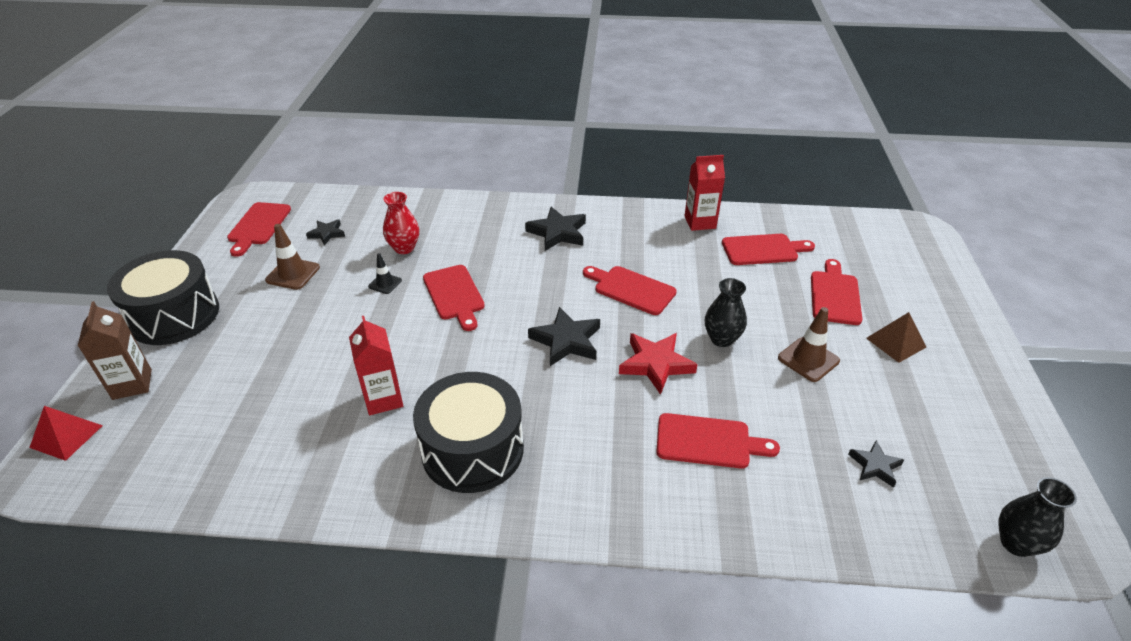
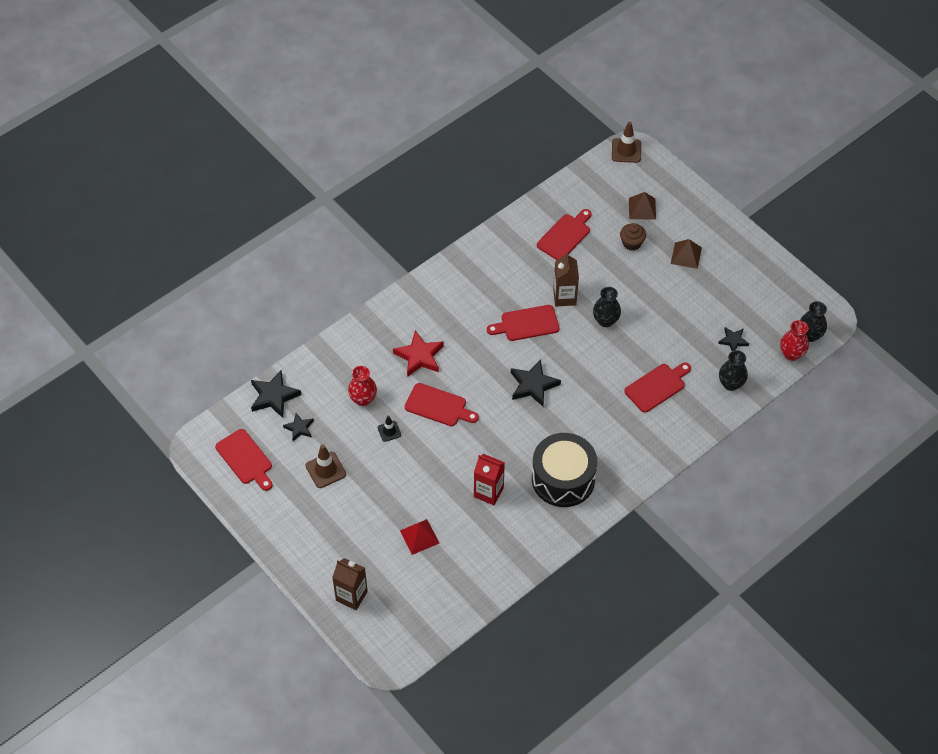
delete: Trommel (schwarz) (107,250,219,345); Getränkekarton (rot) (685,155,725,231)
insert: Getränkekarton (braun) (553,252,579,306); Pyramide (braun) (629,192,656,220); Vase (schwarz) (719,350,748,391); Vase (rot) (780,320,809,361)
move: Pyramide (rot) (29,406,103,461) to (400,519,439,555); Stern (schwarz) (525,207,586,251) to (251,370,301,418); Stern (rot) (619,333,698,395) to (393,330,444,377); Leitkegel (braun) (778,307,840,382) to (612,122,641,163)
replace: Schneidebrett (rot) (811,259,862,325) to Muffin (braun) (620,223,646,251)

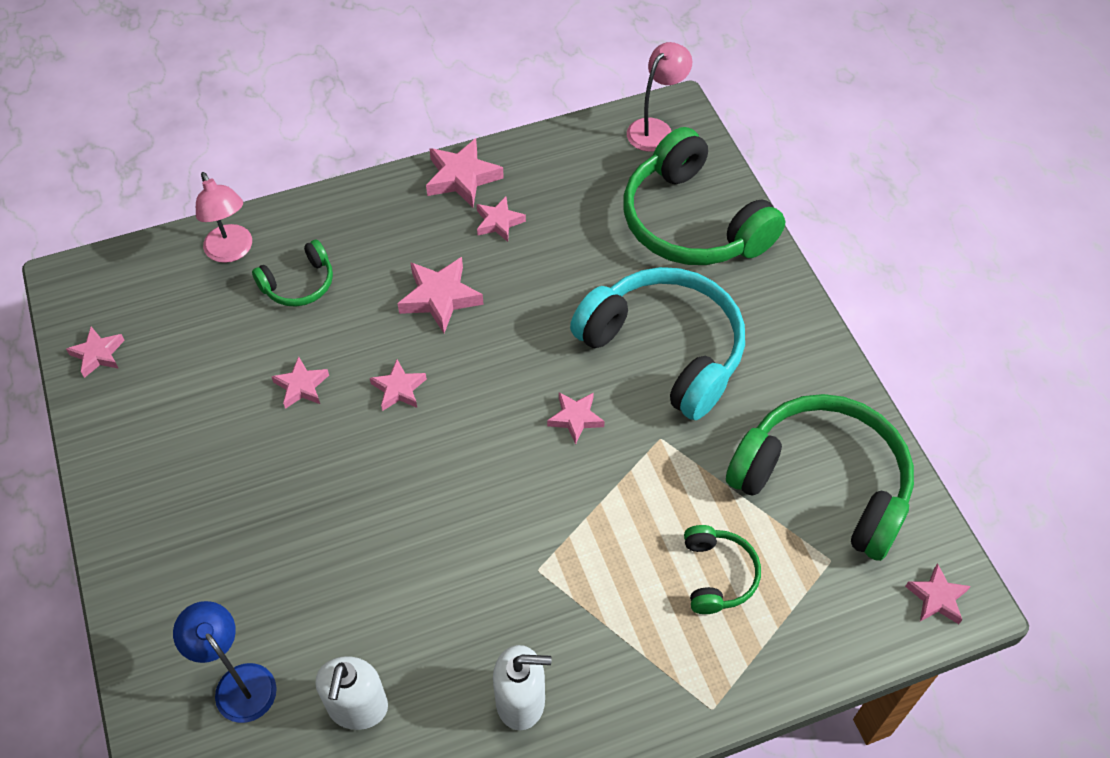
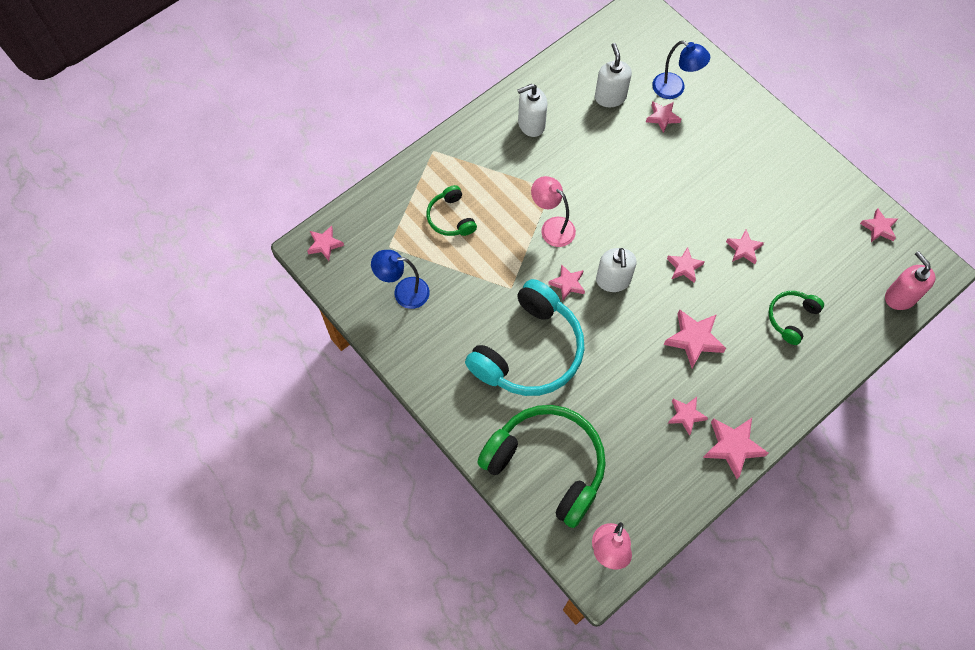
insert: Seifenspender (weiß) (596,248,637,292); Stern (rosa) (646,101,681,133); Seifenspender (rosa) (885,251,936,310)
move: Lampe (rosa) (196,172,252,263) to (531,176,576,247)
replace: Kopfhörer (grün) (726,394,914,561) to Lampe (blau) (371,250,430,309)
rotate: Kopfhörer (türkis) (570,267,745,420) = (465,279,585,396) 75 degrees counterclockwise

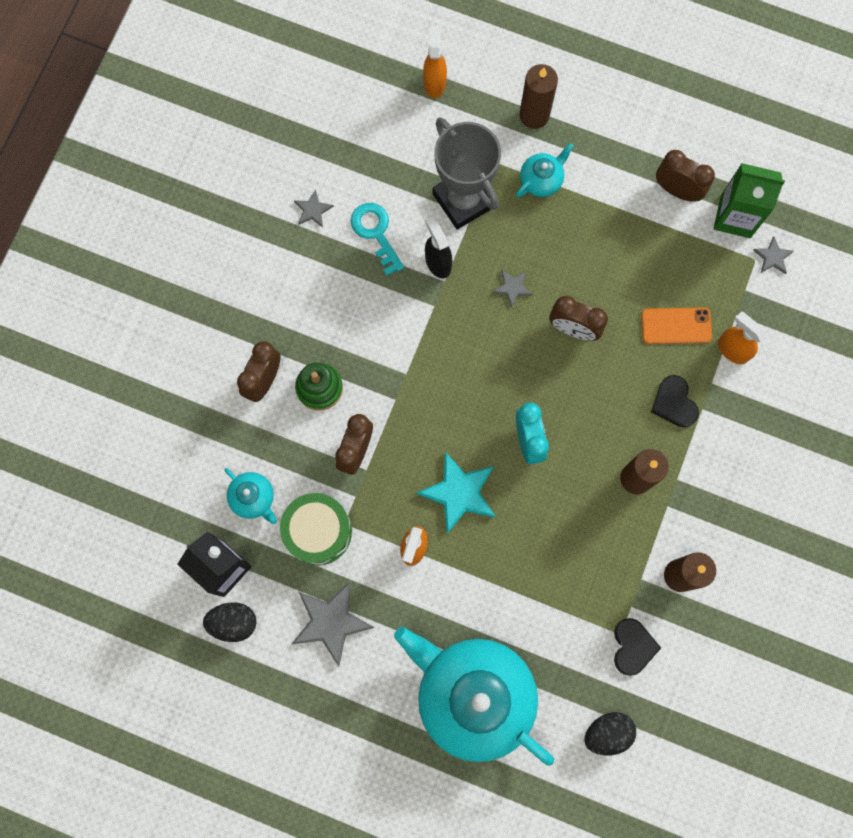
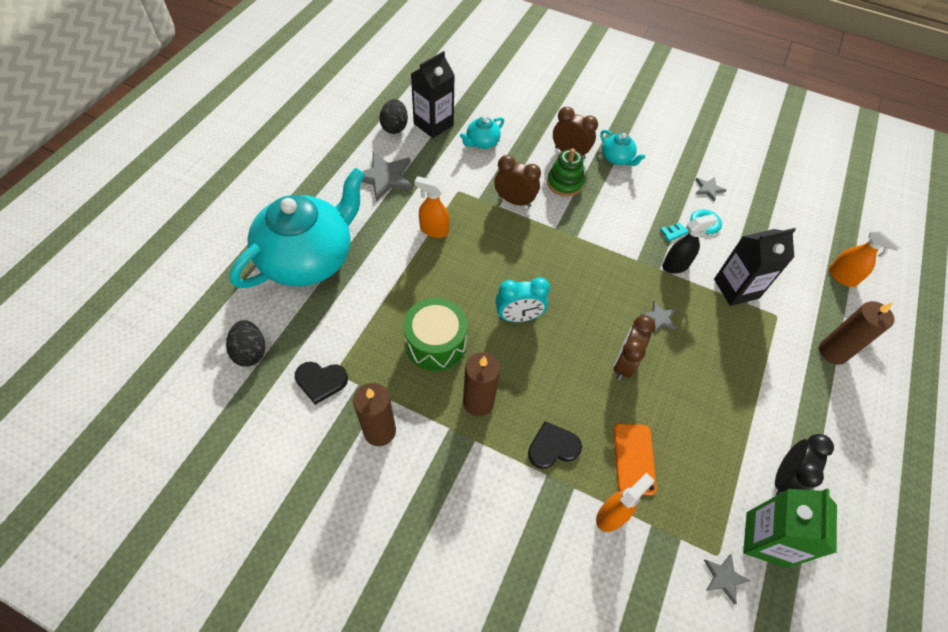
delete: Stern (türkis) (416,452,495,534)
move: Trommel (grün) (280,493,352,565) to (403,298,468,371); Teekanne (türkis) (516,143,574,197) to (600,130,645,166)
replace: Pokal (grau) (433,117,501,230) to Getränkekarton (schwarz) (714,228,796,306)
recolor: Wecker (braun) (656,150,715,202) to Wecker (schwarz) (775,434,834,496)
rotate: Sprühflasche (orange) (423,26,447,98) = (829,228,904,287) 45 degrees clockwise

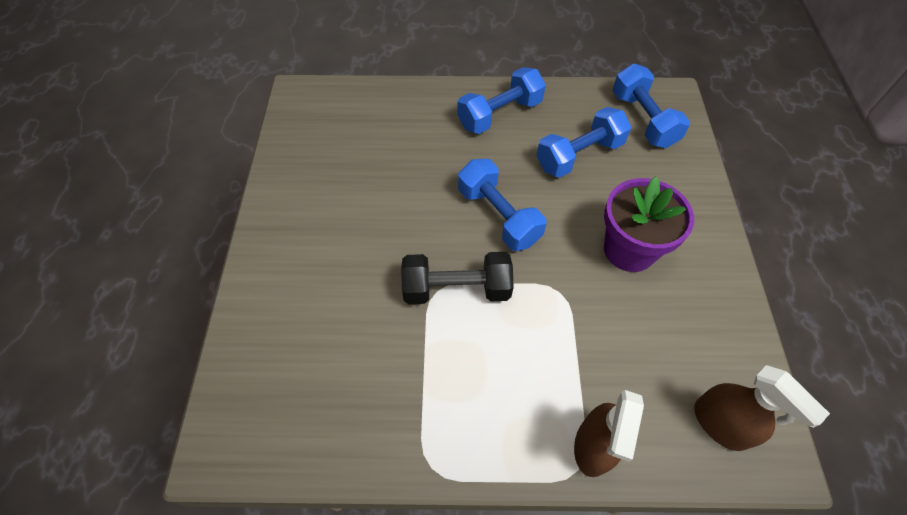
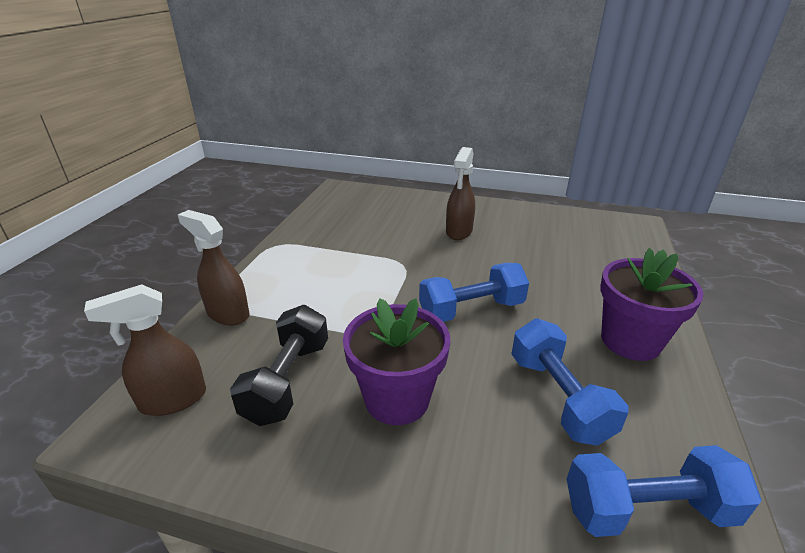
insert: Sprühflasche (braun) (446,147,475,240)
move: Hantel (schwarz) (401,252,514,304) to (230,305,328,426)
replace: Hantel (blau) (457,67,546,134) to Blumentopf (lila) (601,248,704,361)

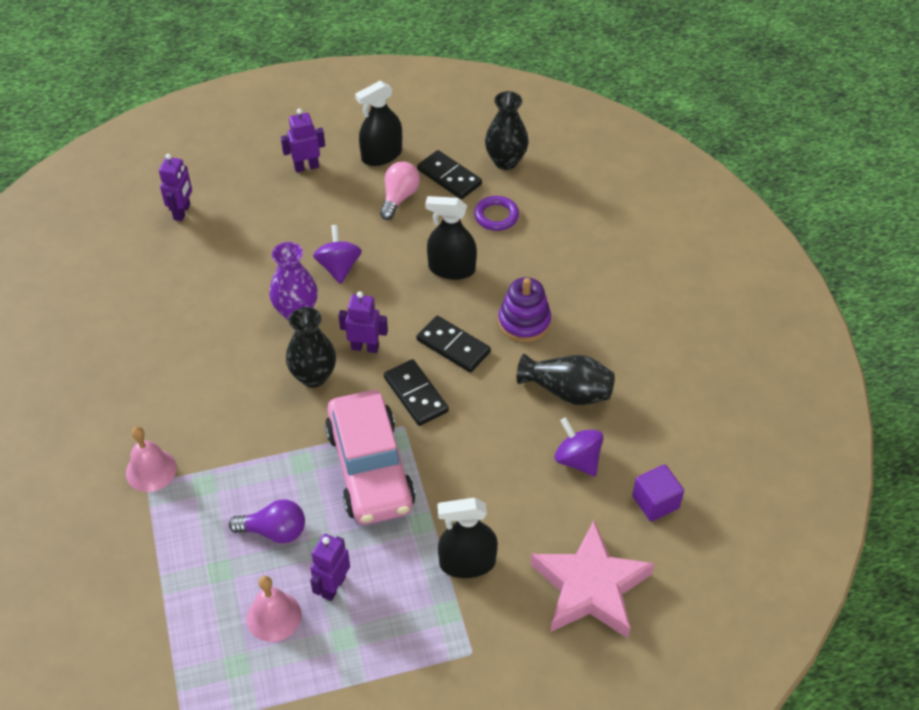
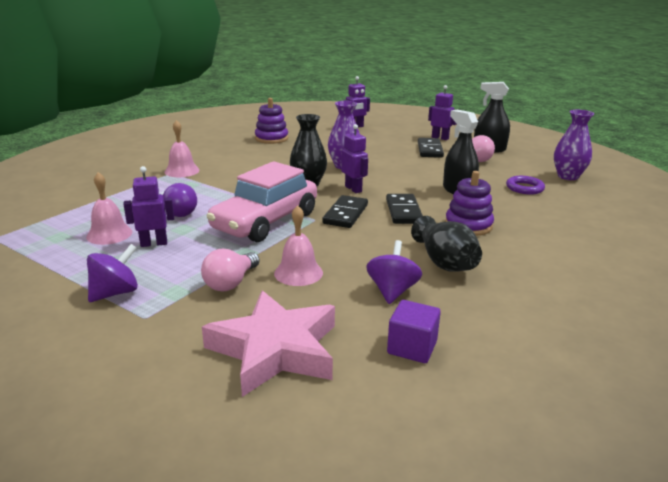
insert: Stapelspielzeug (lila) (255,98,288,144); Glocke (rosa) (274,205,323,286)
move: Kreisel (lila) (313,225,362,284) to (87,244,138,302); Dominostein (schwarz) (417,150,482,199) to (418,138,444,158)
replace: Sprühflasche (schwarz) (437,498,498,578) to Glühbirne (rosa) (201,249,260,291)
recolor: Vase (schwarz) (485,91,529,170) to Vase (lila) (554,110,594,180)

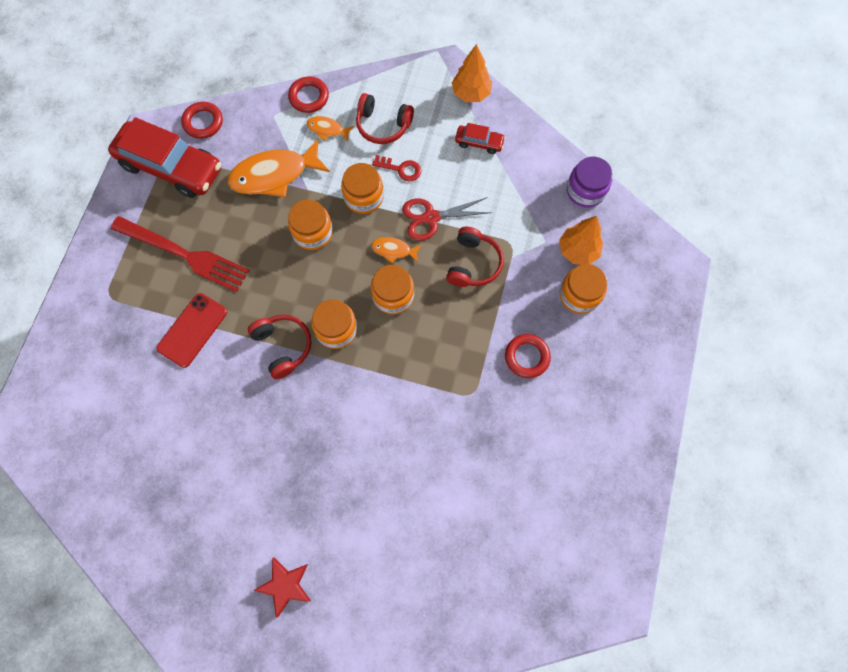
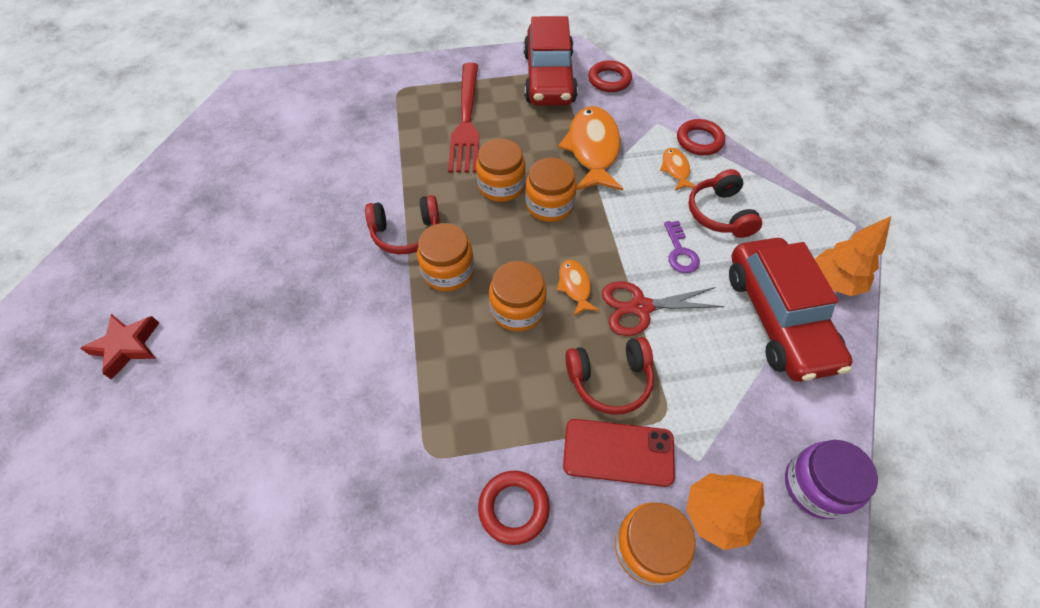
move: Handy (rot) (157,293,227,368) to (563,419,675,487); Einmachglas (orange) (341,163,384,214) to (476,139,526,202)
recolor: Schlüssel (rot) (372,155,421,182) to Schlüssel (lila) (664,221,700,273)
rotate: Fisch (orange) (228,139,330,198) = (558,106,623,191) 45 degrees clockwise; Kopfhörer (rot) (248,315,311,379) = (365,195,440,254) 45 degrees clockwise; Schere (rot) (402,197,492,241) = (602,281,725,336) 60 degrees counterclockwise
resize: Auto (rot) (455,123,505,154) = (729,238,853,382) x2.23

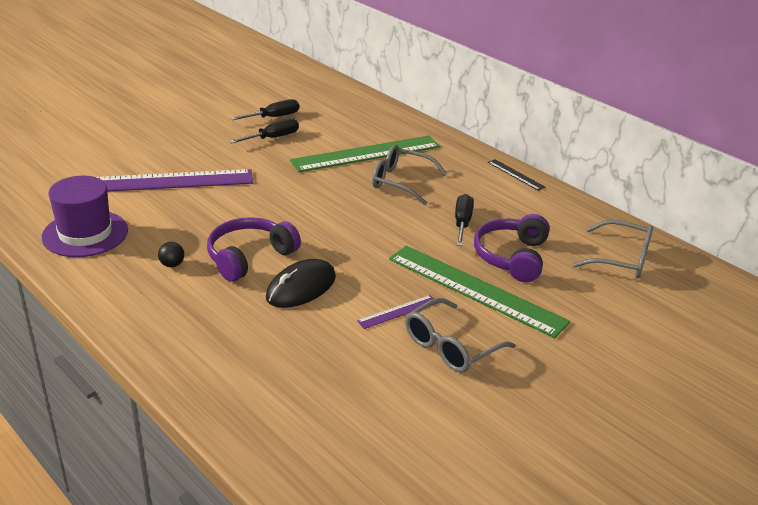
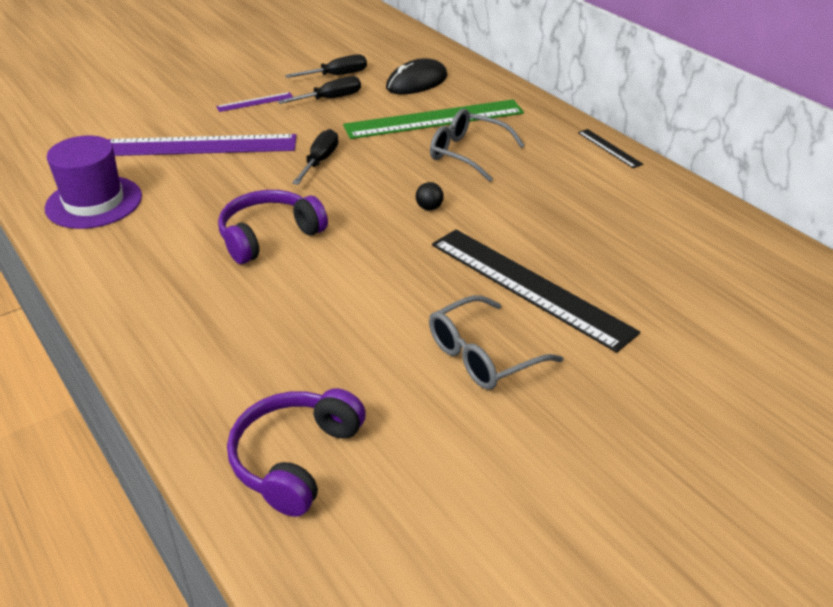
delete: Brille (grau) (573,220,653,278)
move: Ball (schwarz) (158,242,184,267) to (416,182,444,210); Computermaus (schwarz) (266,259,336,308) to (386,58,447,94); Lineal (lila) (357,295,437,329) to (216,92,293,112); Schraubenzieher (schwarz) (455,194,474,246) to (292,129,338,185); Kopfhörer (lila) (474,214,550,282) to (227,388,366,517)
recolor: Lineal (grün) (389,246,570,338) to Lineal (schwarz) (432,229,640,353)

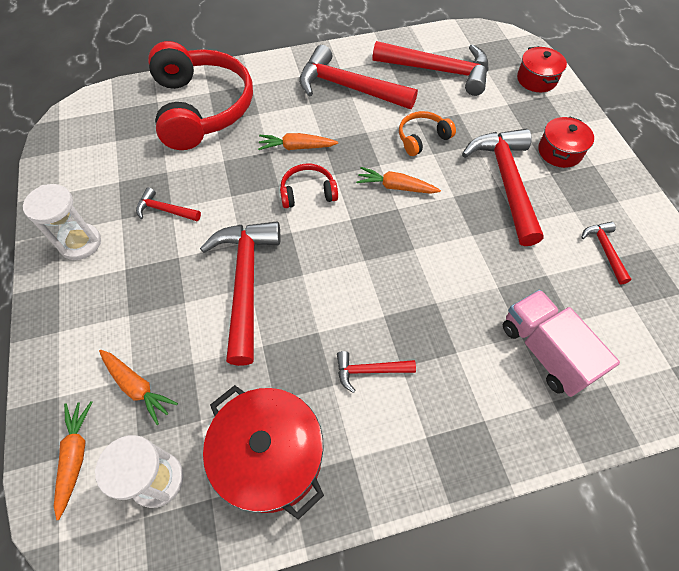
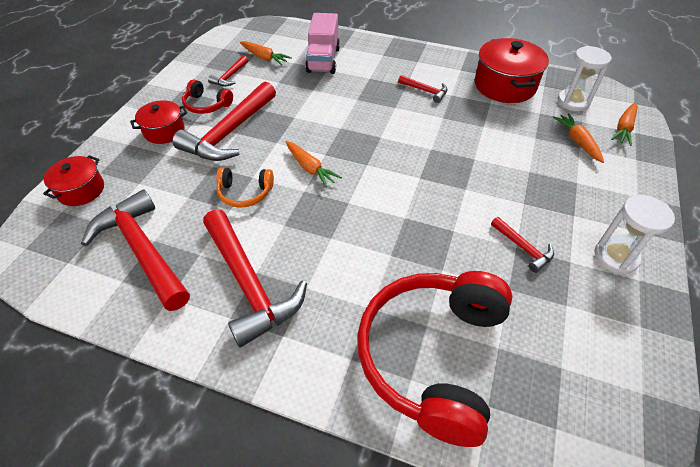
delete: Hammer (rot) (200,221,281,366)
move: Karotte (orange) (258,133,338,150) to (240,41,292,66); Kopfhörer (rot) (280,163,338,208) to (182,79,233,114)

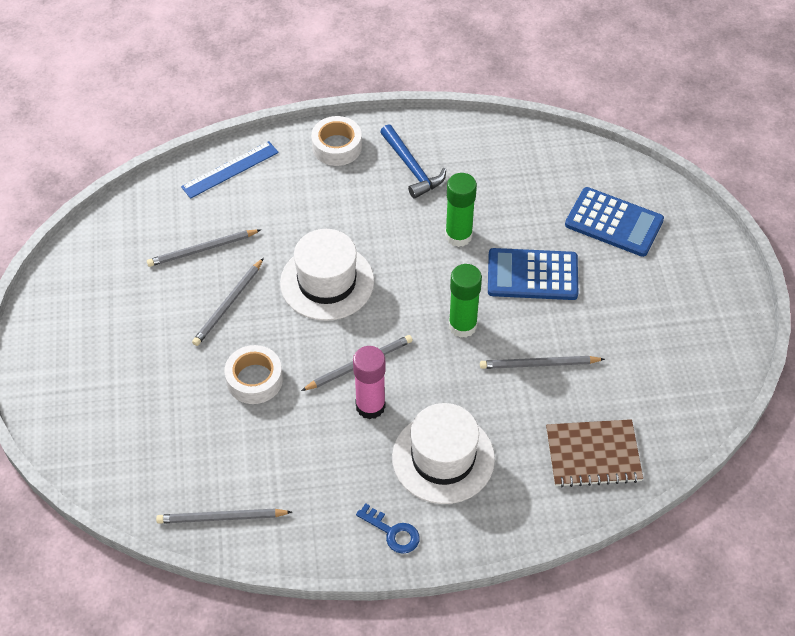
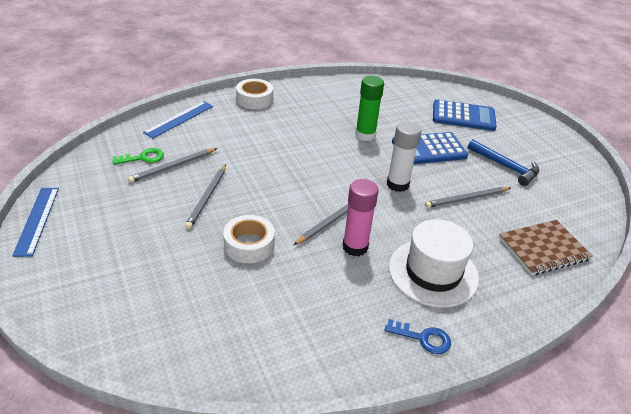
delete: Bleistift (grau) (156,509,292,524); Hut (weiß) (280,229,374,321)
insert: Lineal (blau) (12,188,59,257); Schlüssel (grün) (112,148,164,165)
move: Hammer (blau) (380,124,446,199) to (468,139,539,186)
recolor: Klebestift (grün) (449,264,482,338) to Klebestift (weiß) (387,121,421,192)

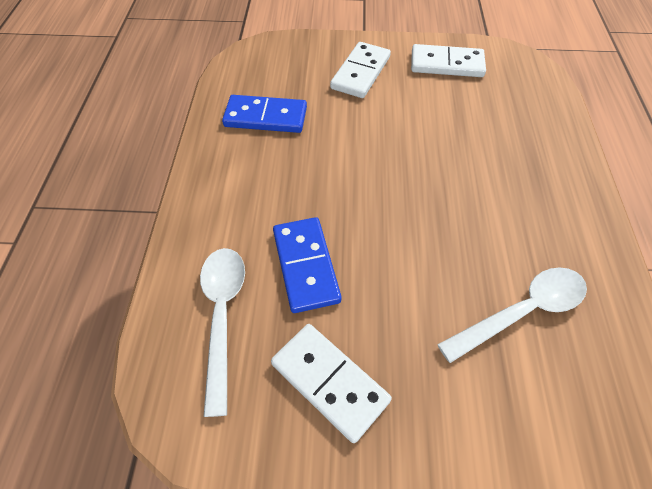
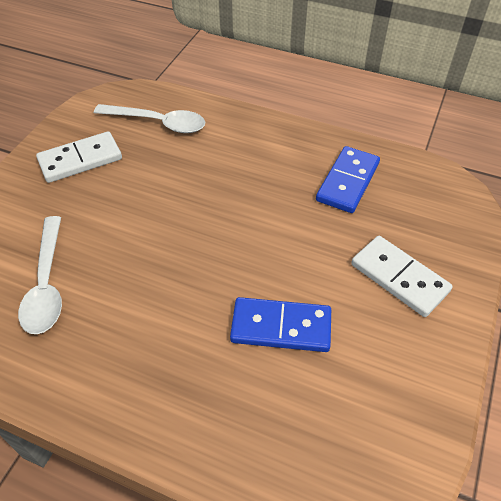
delete: Dominostein (weiß) (411,44,486,77)
move: Dominostein (blau) (273,217,342,313) to (230,297,331,352)

